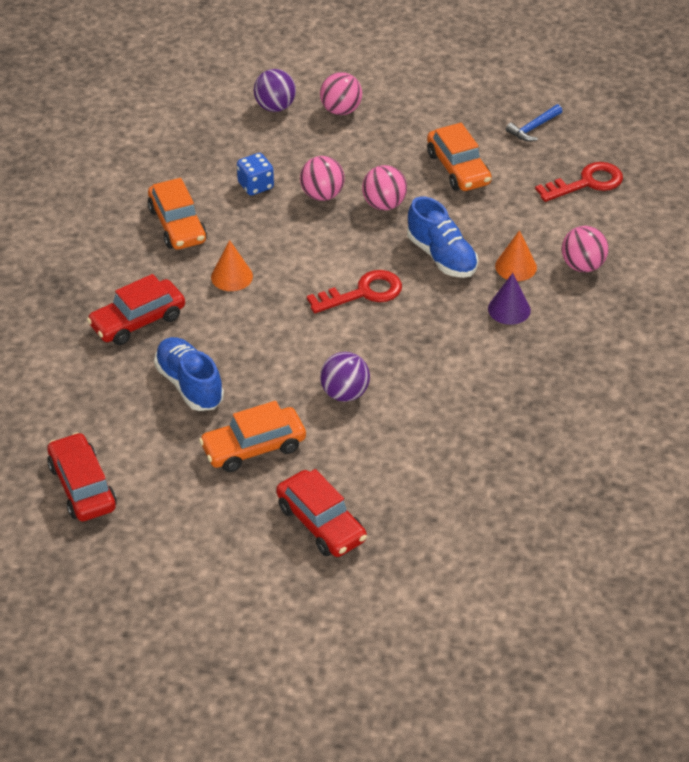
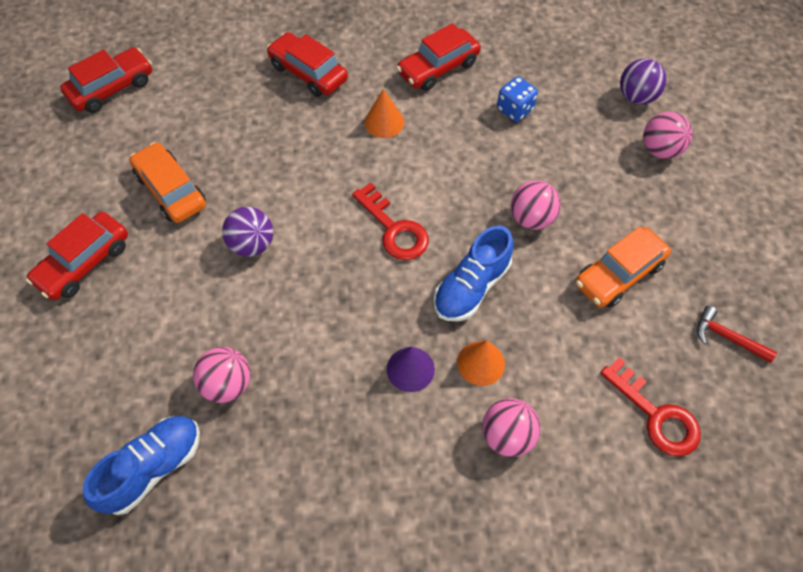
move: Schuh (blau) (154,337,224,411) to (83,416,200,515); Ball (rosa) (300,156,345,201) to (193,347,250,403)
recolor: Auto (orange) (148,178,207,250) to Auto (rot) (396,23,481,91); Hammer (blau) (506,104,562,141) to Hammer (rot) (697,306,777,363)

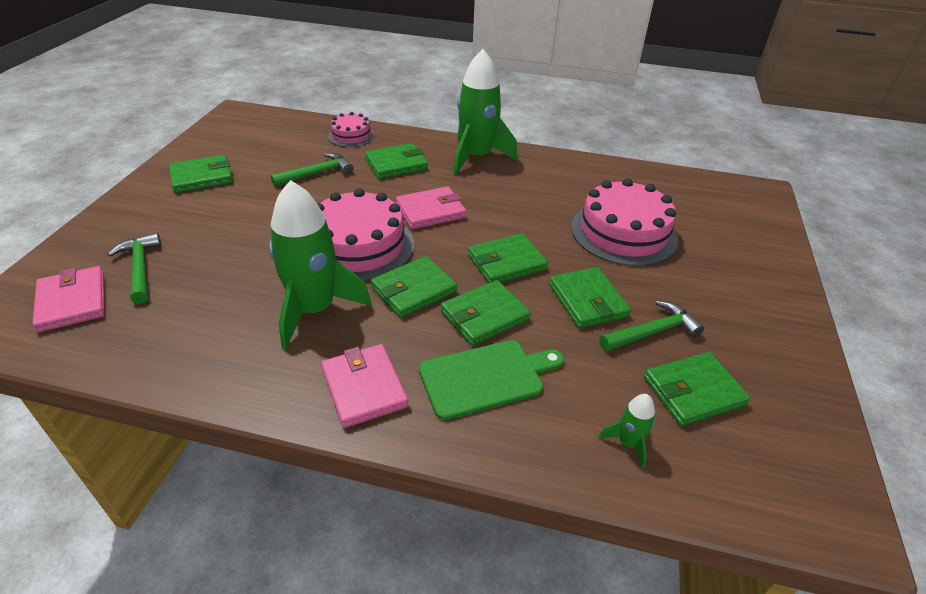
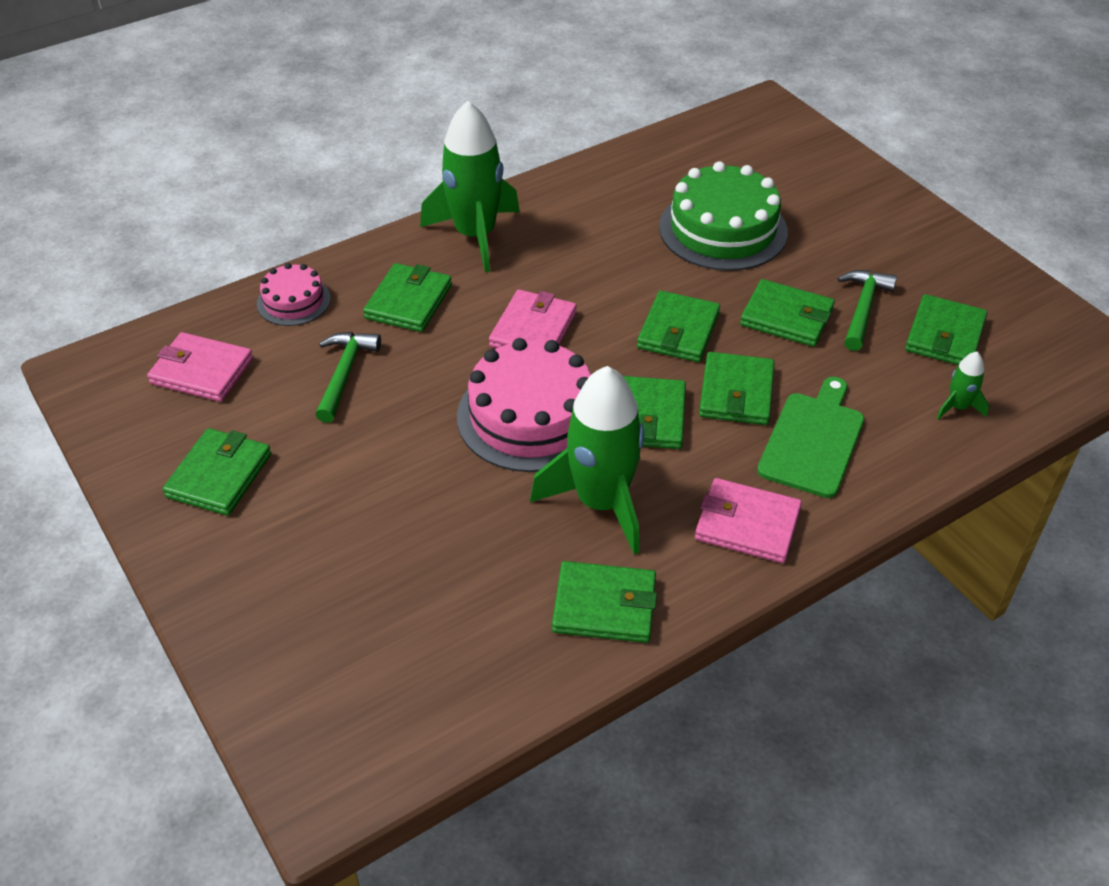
delete: Hammer (grün) (108,232,161,304)
insert: Geldbörse (grün) (552,561,657,643)
move: Geldbörse (rosa) (32,266,105,332) to (147,332,253,402)
recolor: Kuchen (rosa) (571,178,678,266) to Kuchen (grün) (659,161,788,271)

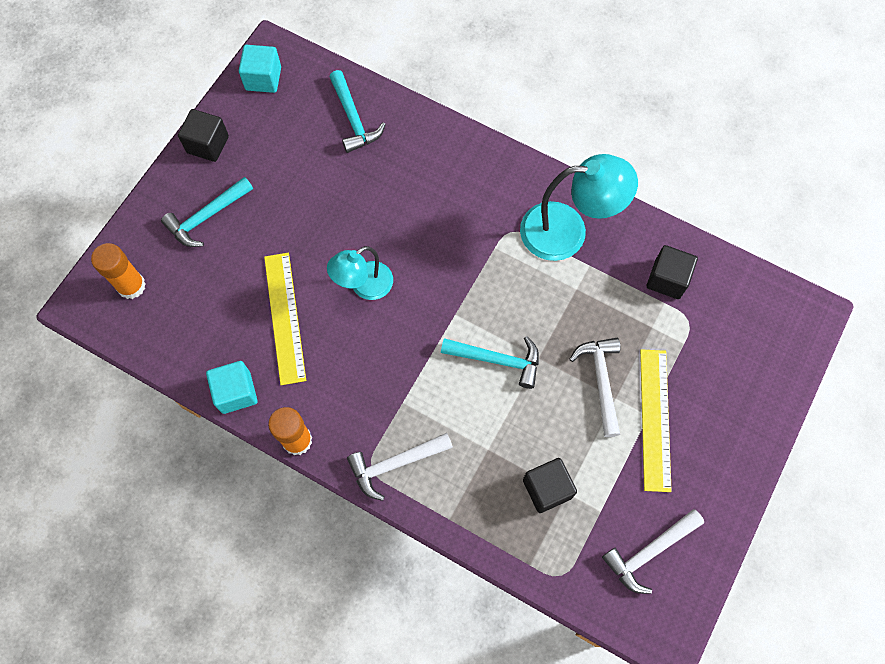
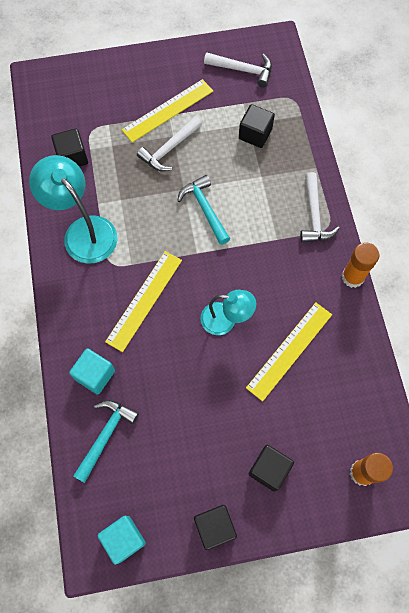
insert: Lineal (gelb) (105,251,182,352)
move: Kubus (türkis) (206,361,258,414) to (69,348,115,395)
replace: Hammer (türkis) (161,177,253,247) to Kubus (schwarz) (249,445,294,492)
rotate: Hammer (weiß) (347,433,453,501) = (300,172,340,243) 60 degrees clockwise

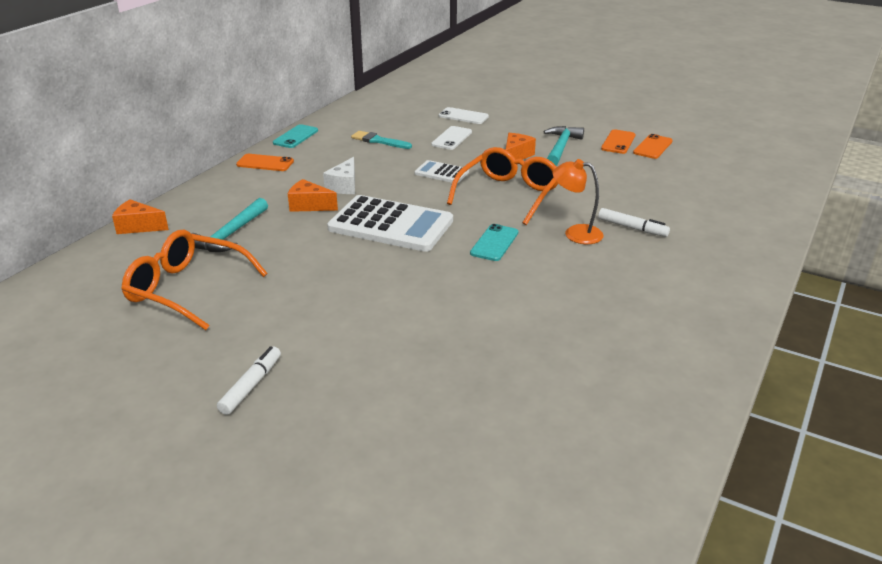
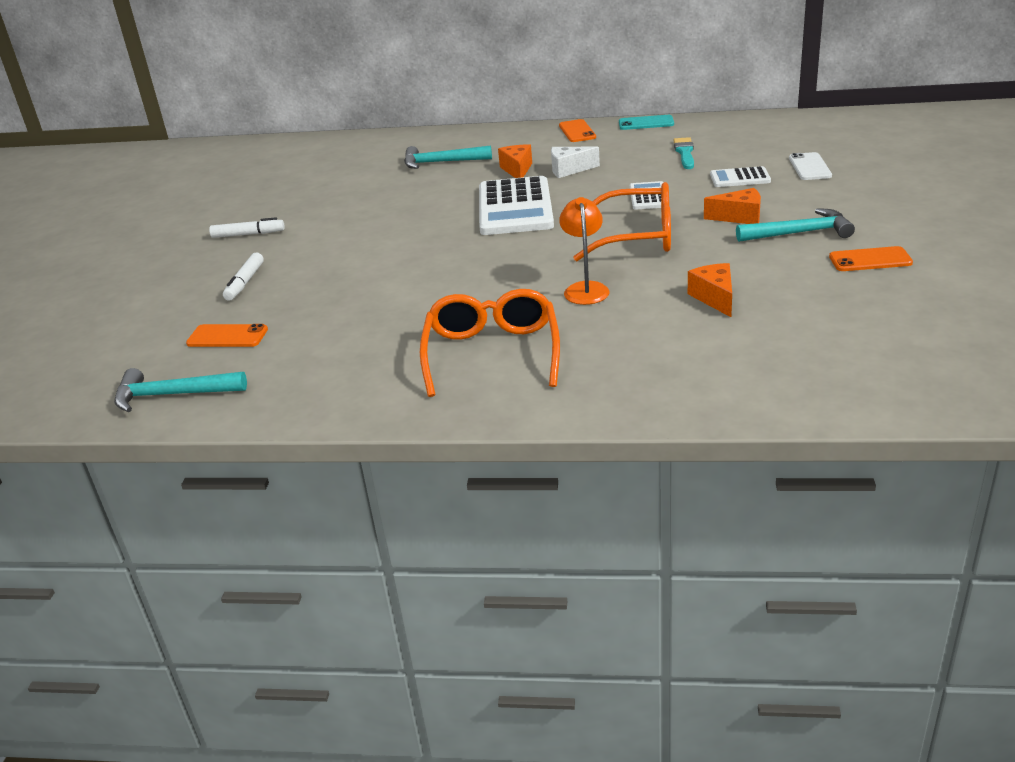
delete: Handy (türkis) (470,224,518,261)
insert: Hammer (türkis) (114,368,247,412)
move: Käse (orange) (112,199,169,234) to (688,263,732,317); Brille (orange) (121,230,267,330) to (420,289,560,397); Filzstift (weiß) (598,208,670,237) to (223,252,264,301); Handy (orange) (633,134,673,159) to (186,324,268,347)
replace: Handy (weiß) (431,126,472,150) to Taschenrechner (weiß) (710,166,771,187)

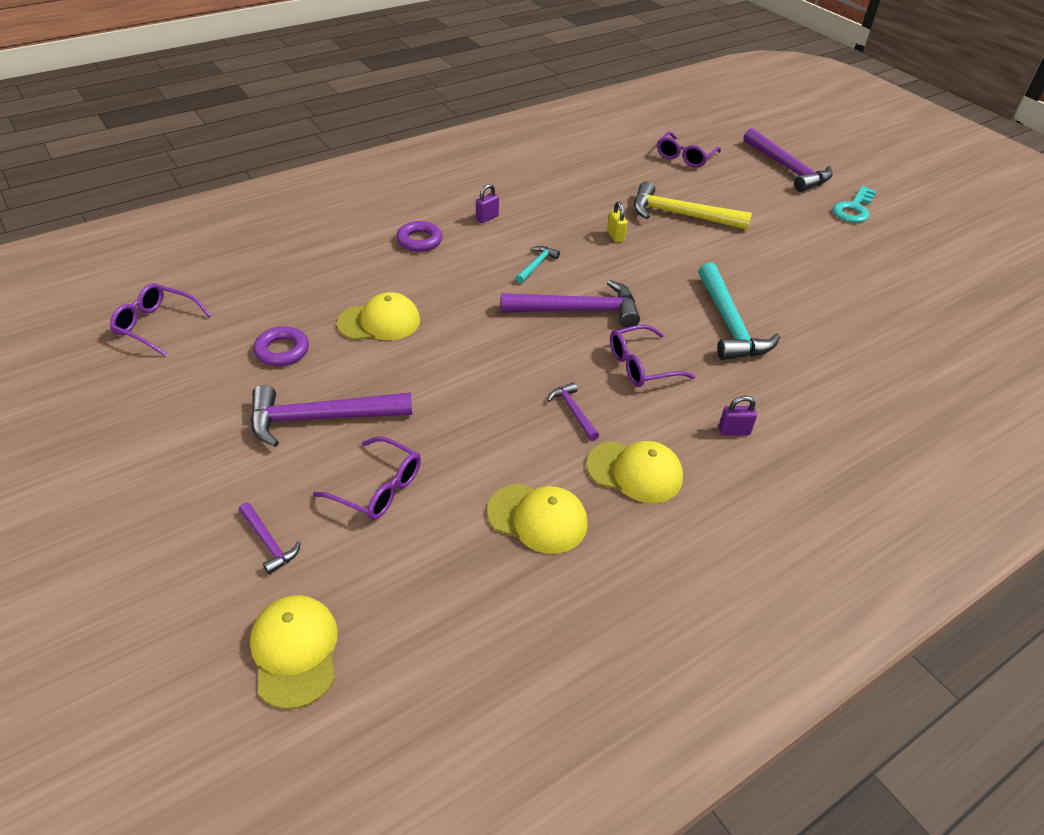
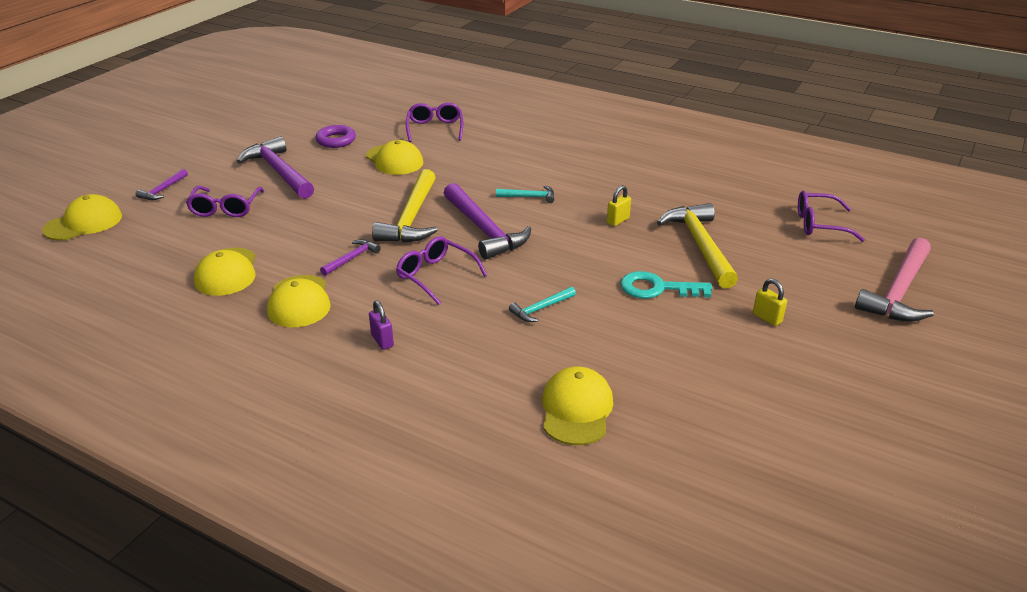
delete: Ring (lila) (396,221,442,252); Vorhängeschloss (lila) (476,184,499,223)
insert: Hammer (gelb) (372,169,437,243); Kappe (gelb) (542,367,613,445); Vorhängeschloss (gelb) (753,279,787,326)
move: Brille (lila) (110,283,211,356) to (406,102,464,142); Schlüssel (türkis) (833,186,877,223) to (620,271,712,299)
recolor: Hammer (lila) (743,128,833,192) to Hammer (rosa) (855,238,934,322)
resize: Hammer (türkis) (699,263,780,360) = (509,287,576,322) x0.48

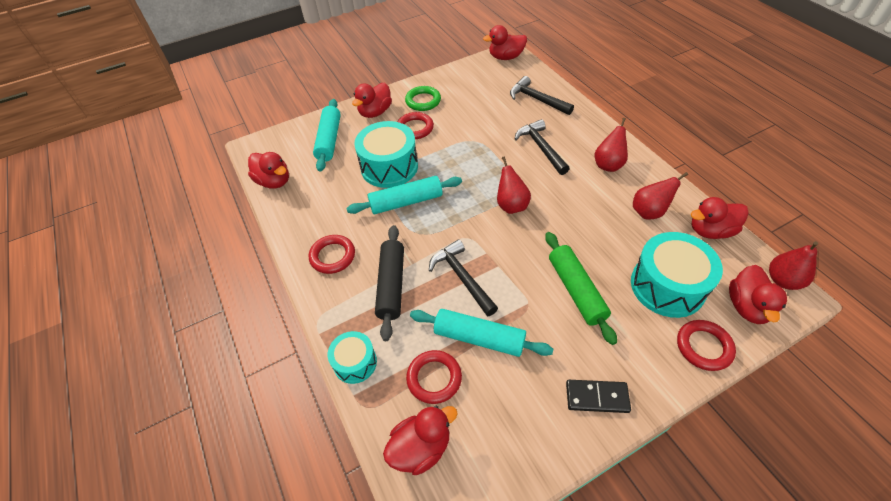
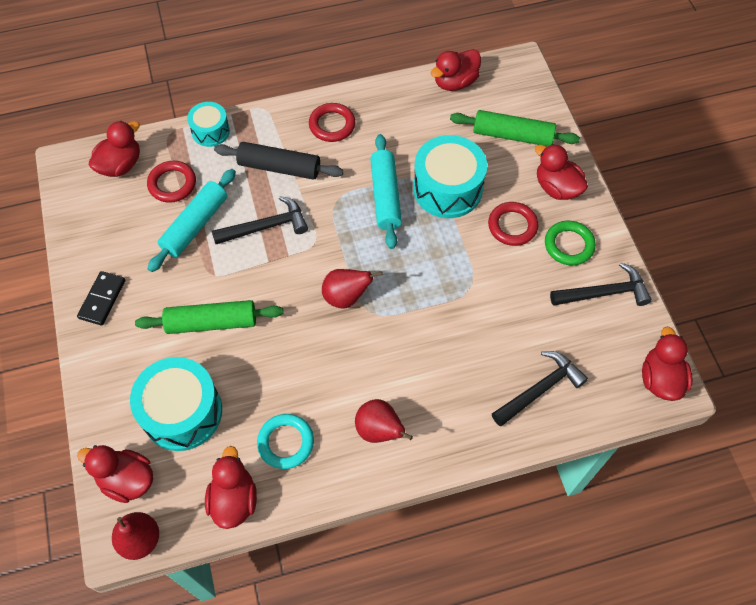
delete: Ring (rot) (677,320,736,371)
move: Hammer (schwarz) (515,119,570,175) to (550,263,652,306)
replace: Birne (rot) (633,172,688,220) to Ring (türkis) (257,414,314,469)
recolor: Nudelholz (türkis) (313,99,341,172) to Nudelholz (grün) (450,110,580,146)
rotate: Ente (rot) (383,406,458,475) = (89,121,140,177) 120 degrees counterclockwise

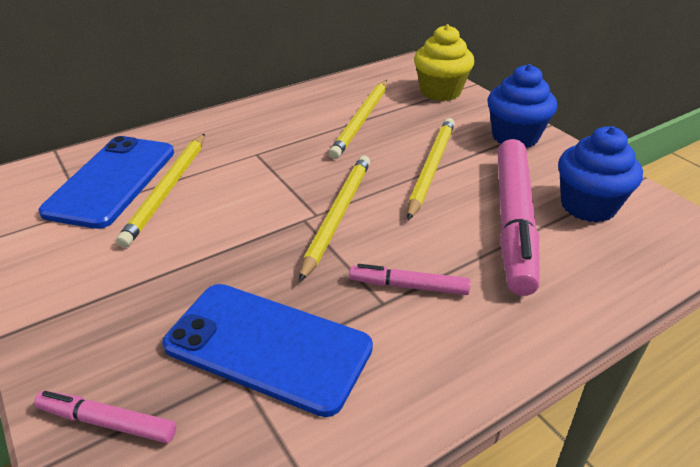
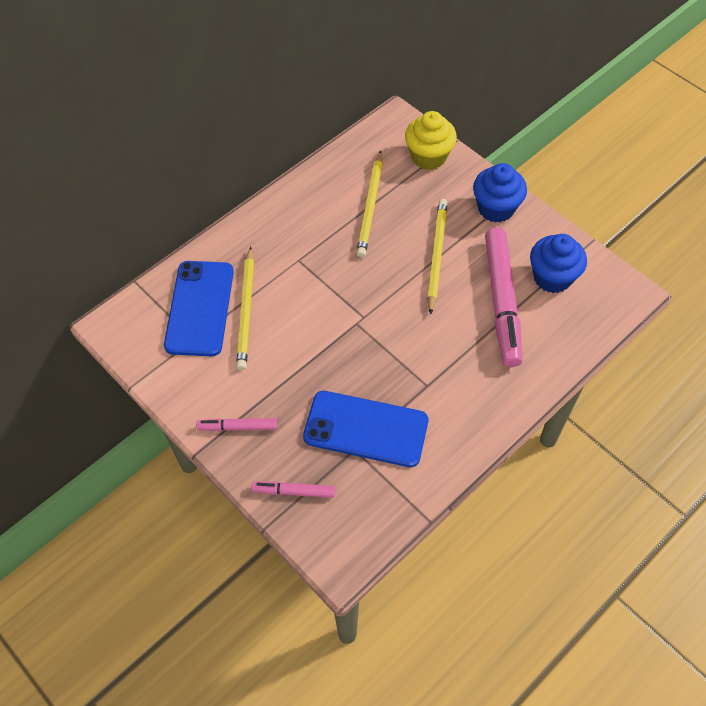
delete: Bleistift (gelb) (299,155,370,282)
move: Filzstift (rosa) (349,264,471,295) to (196,418,277,431)

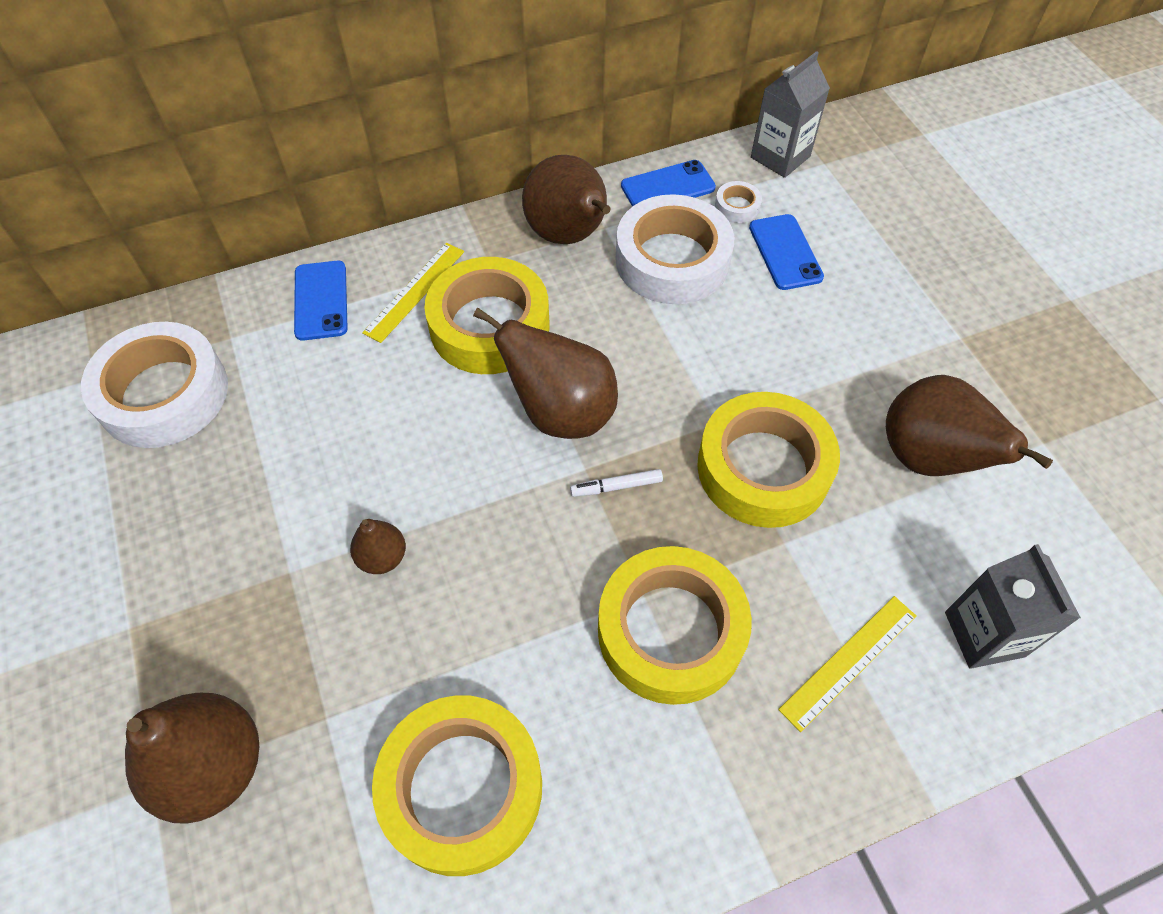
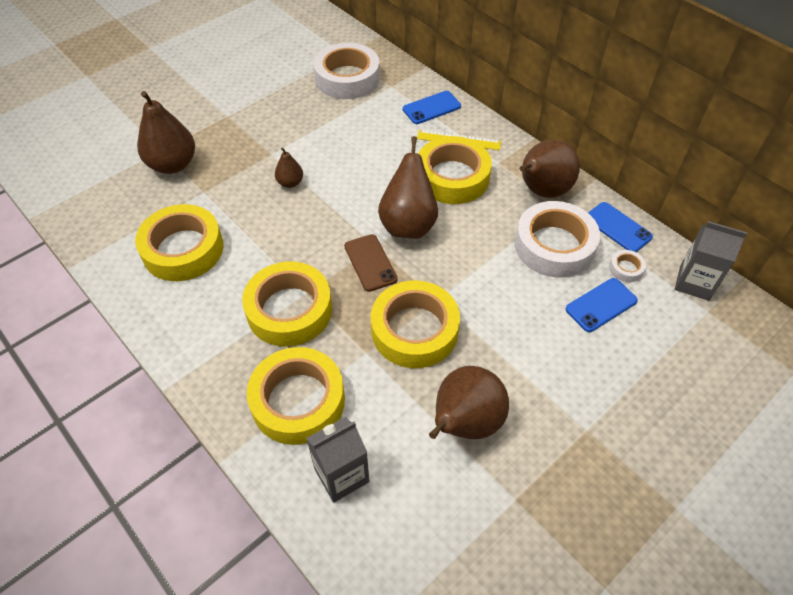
replace: Filzstift (weiß) (570,469,663,497) to Handy (braun) (344,234,398,292); Lineal (gelb) (778,596,917,732) to Klebeband (gelb) (247,347,345,445)

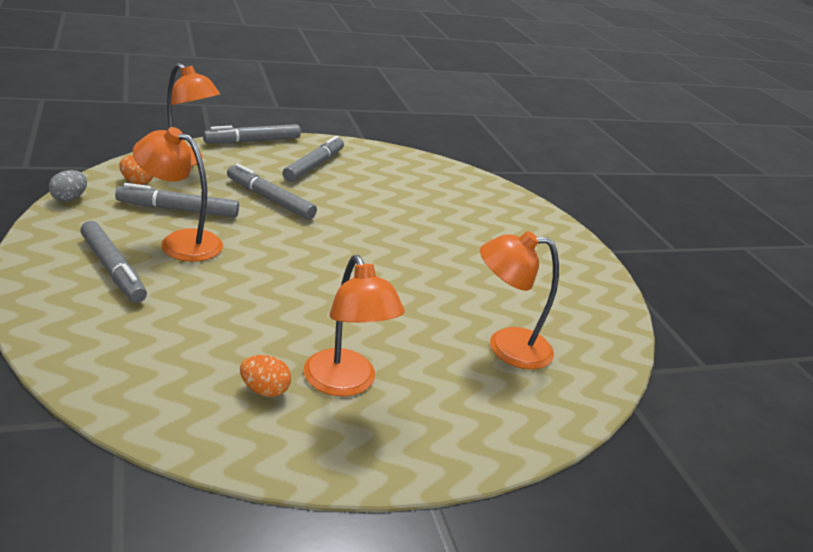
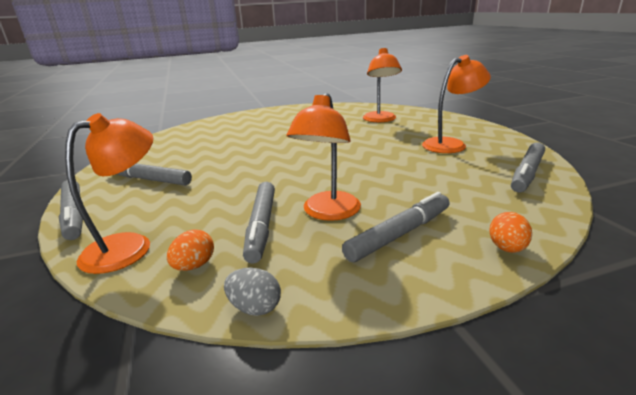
move: Filzstift (grau) (227,163,317,220) to (511,142,545,192); Ei (orange) (240,355,291,397) to (489,212,532,253)

